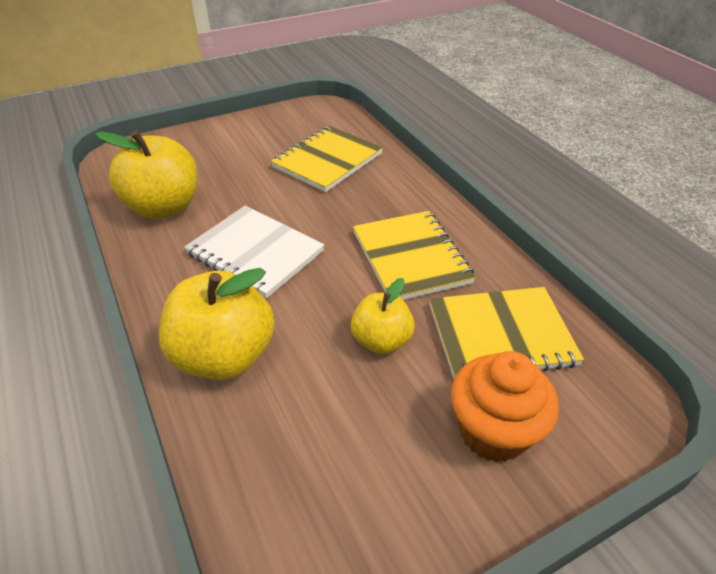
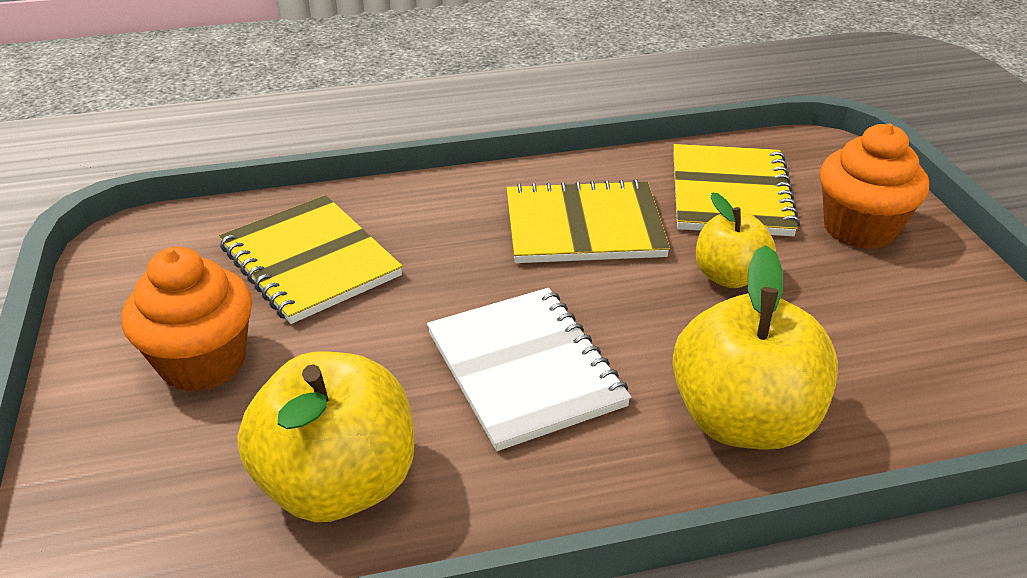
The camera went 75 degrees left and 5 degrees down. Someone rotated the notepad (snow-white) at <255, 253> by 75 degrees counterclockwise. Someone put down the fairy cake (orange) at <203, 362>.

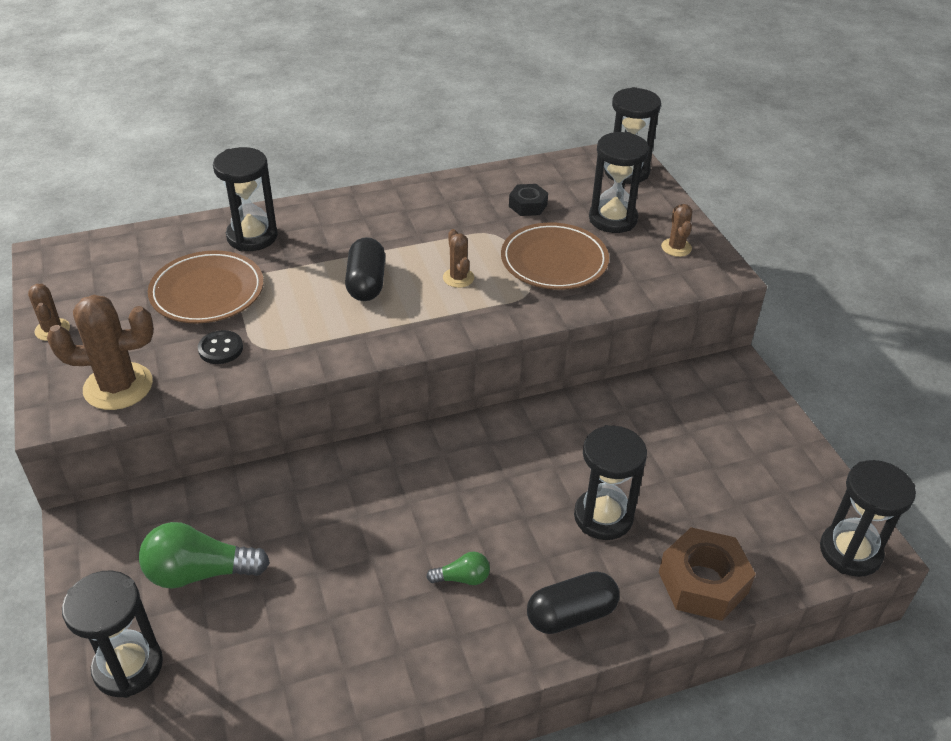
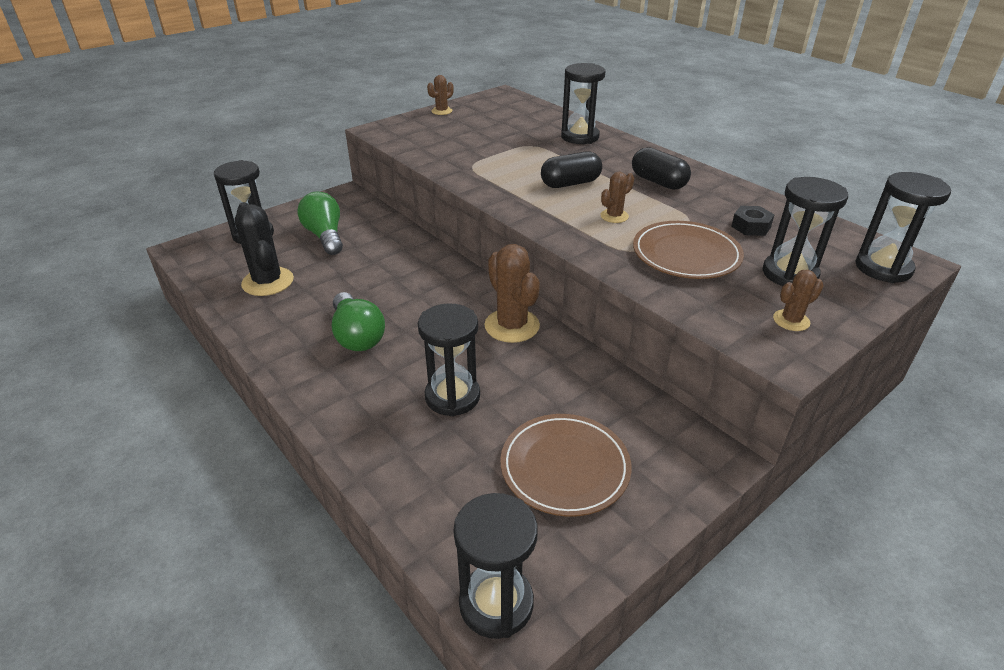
The camera went 70 degrees right and 5 degrees down. Someone carried the plate (brown) from <207, 291> to <565, 467>. Someone carried the prickly plant (brown) from <118, 386> to <512, 326>. Someone took away the shirt button (jet-black) at <221, 349>. Someone took away the nut (brown) at <703, 582>. Someone scaled the lightbulb (emerald) at <462, 578> by 1.94. Someone carried the pill (jet-black) from <571, 614> to <658, 182>. Someone put down the prickly plant (jet-black) at <268, 282>.

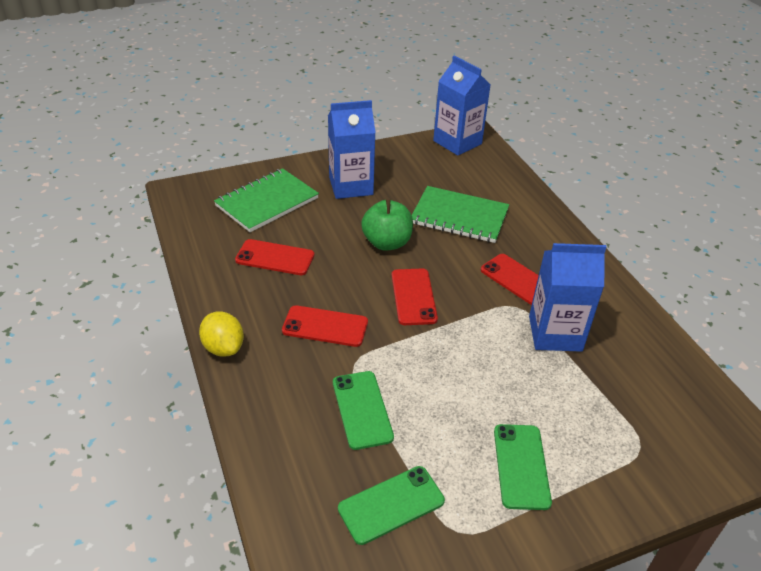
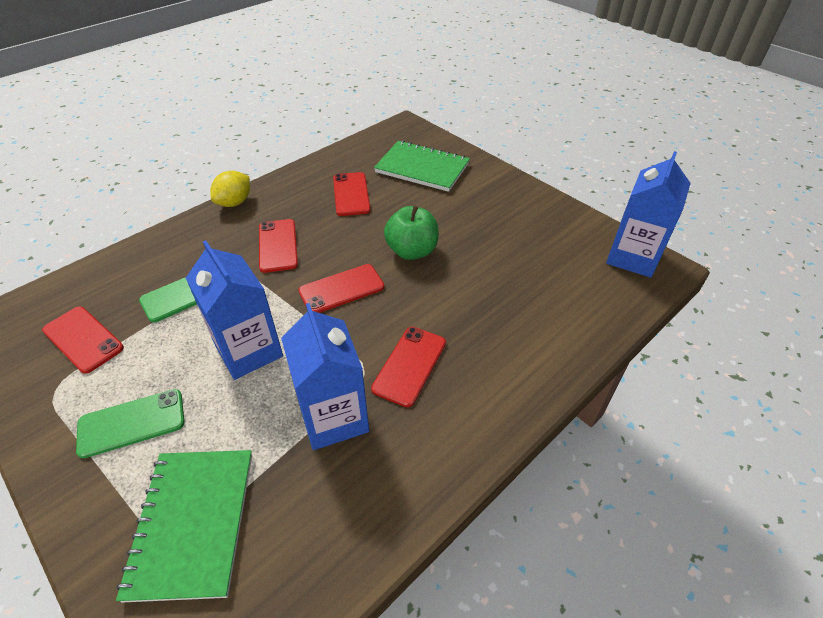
The camera went 70 degrees right and 5 degrees up. Someone carried the milk carton (royal blue) from <351, 186> to <249, 351>. Someone carried the notepad (emerald) from <459, 216> to <193, 522>. Someone repainted the mobile phone (emerald) at <391, 504>, which became the mobile phone (crimson) at <83, 339>.

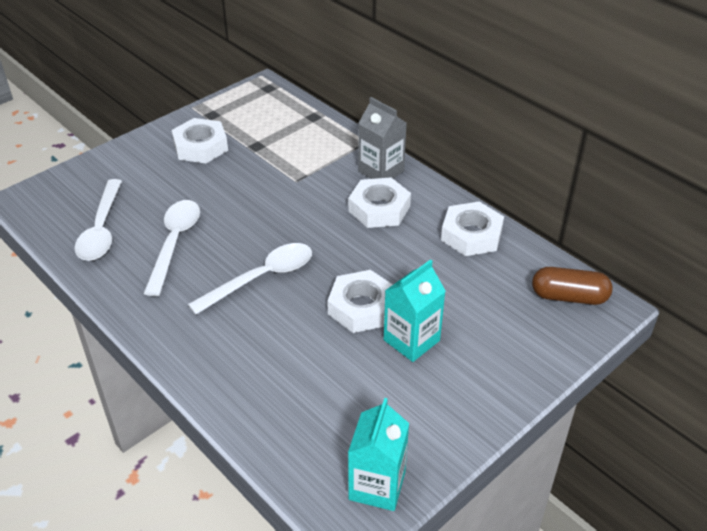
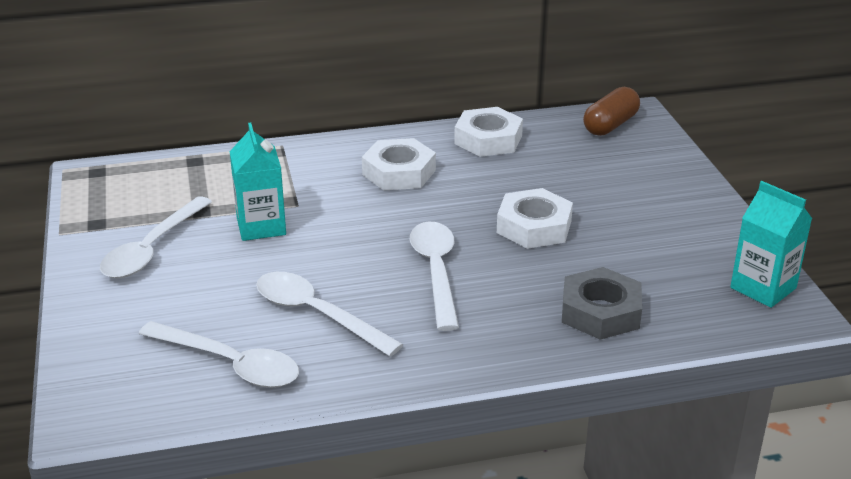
The camera went 60 degrees left and 10 degrees down. Someone took away the milk carton (gray) at <381, 171>. Someone swapped the nut (snow-white) at <200, 146> for the teaspoon (snow-white) at <152, 248>. Someone carried the milk carton (teal) from <411, 340> to <261, 226>. Someone put down the nut (gray) at <600, 312>.

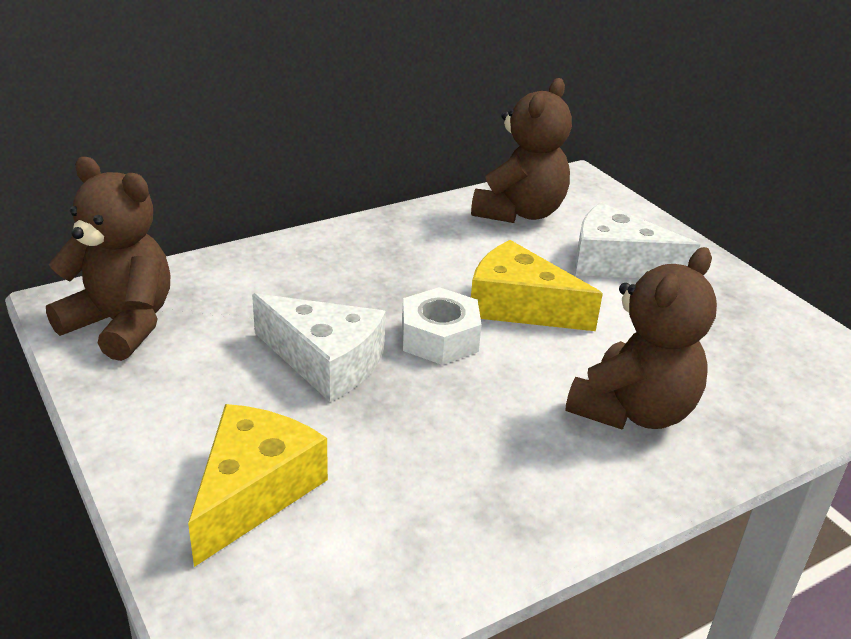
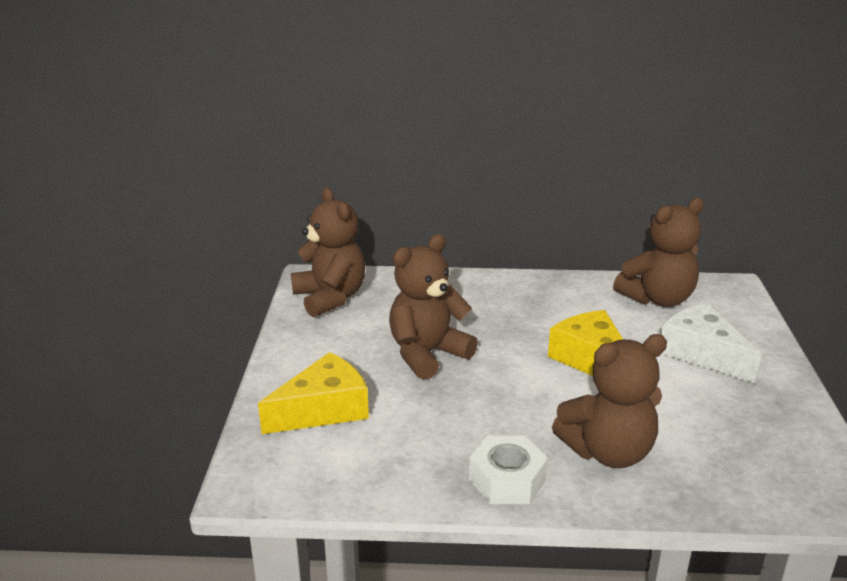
The camera went 35 degrees right and 5 degrees down. Someone carried the nut (snow-white) from <439, 338> to <507, 480>. Someone swapped the cheese wedge (snow-white) at <325, 362> for the teddy bear (brown) at <427, 354>.

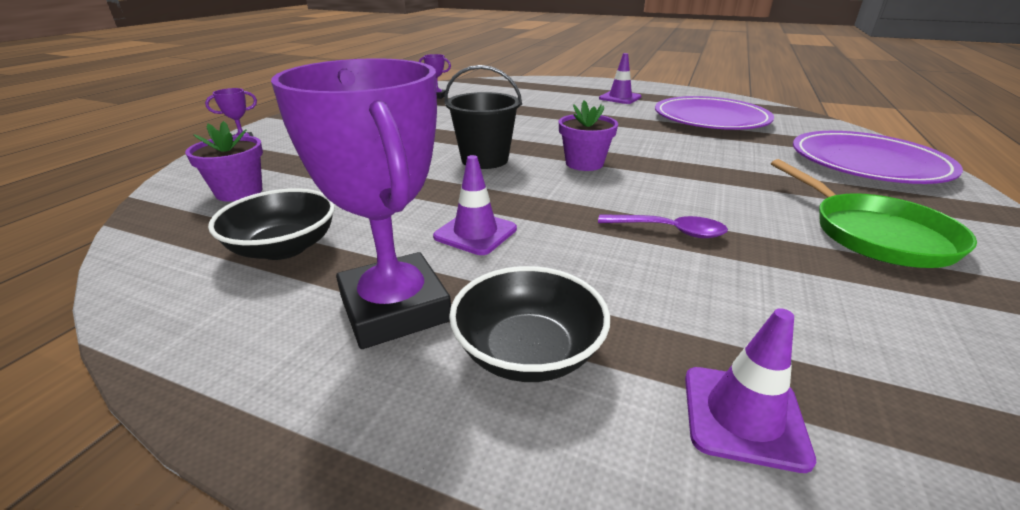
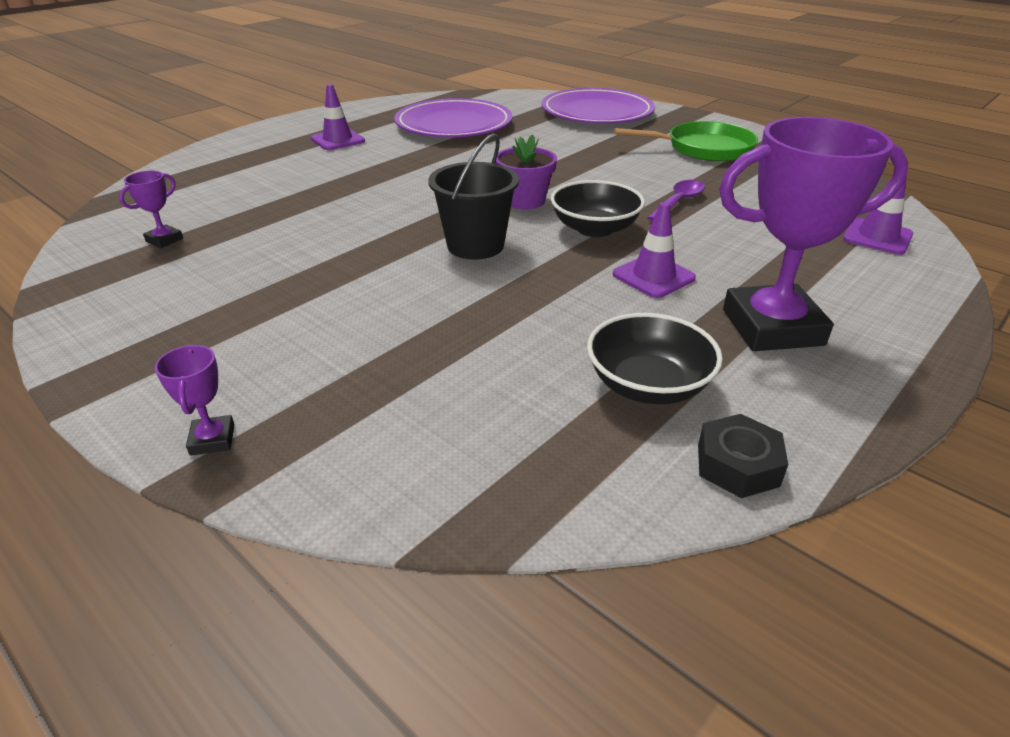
The camera went 70 degrees left and 5 degrees up. Someone took away the plant pot (royal purple) at <239, 192>. Someone carried the serving bowl (jet-black) from <528, 351> to <594, 228>. Someone put down the nut (jet-black) at <737, 465>.

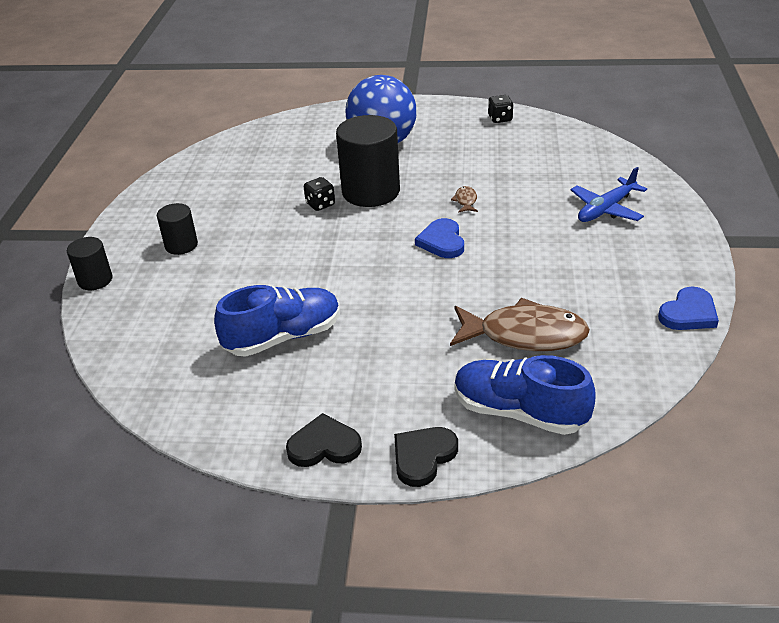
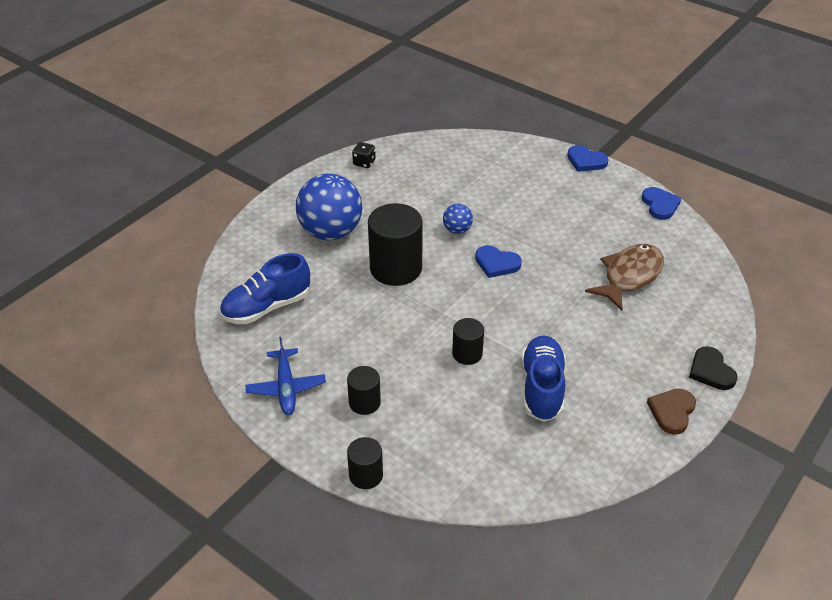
The camera went 60 degrees left and 5 degrees up. Someone carried the toy plane (royal blue) from <606, 209> to <286, 387>. Someone took away the game die (jet-black) at <320, 204>. Someone swapped the fish (brown) at <465, 201> for the sphere (royal blue) at <457, 230>. Someone carried the shoe (royal blue) from <519, 412> to <267, 307>. Someone repainted the heart shape (jet-black) at <324, 445>, which became the heart shape (brown) at <672, 412>. Someone put down the heart shape (royal blue) at <586, 161>. Someone put down the solid cylinder (jet-black) at <467, 353>.

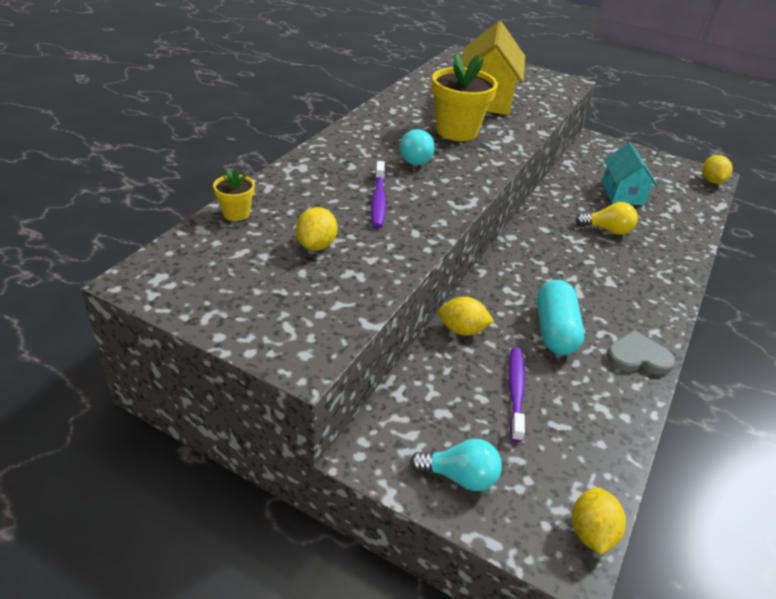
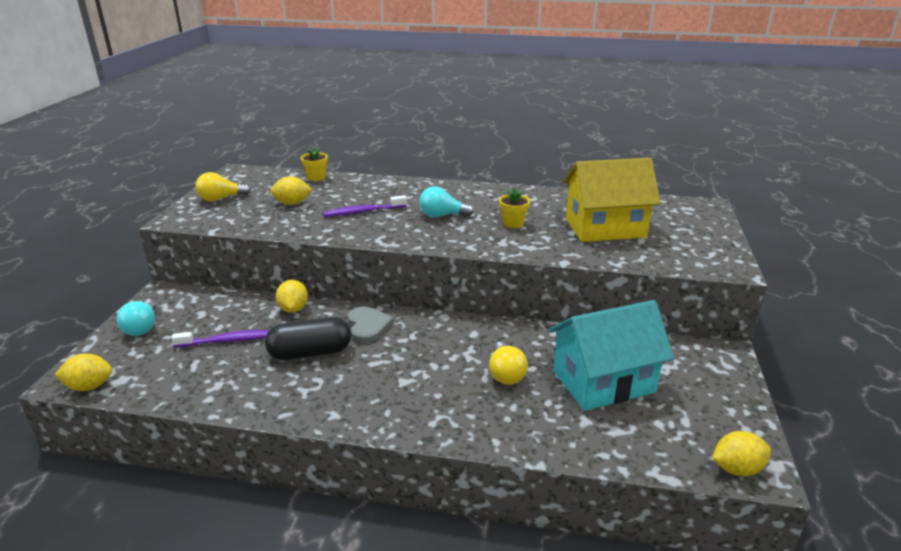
The camera went 75 degrees right and 10 degrees down. Someone scaled the plant pot (bright yellow) at <457, 131> by 0.50. Someone scaled the cottage (teal) at <622, 193> by 1.52. Someone repainted the pill (teal) at <554, 330>, which became the pill (jet-black) at <310, 353>. Someone carried the heart shape (gray) from <638, 357> to <368, 326>. Someone put down the lightbulb (bright yellow) at <221, 199>.

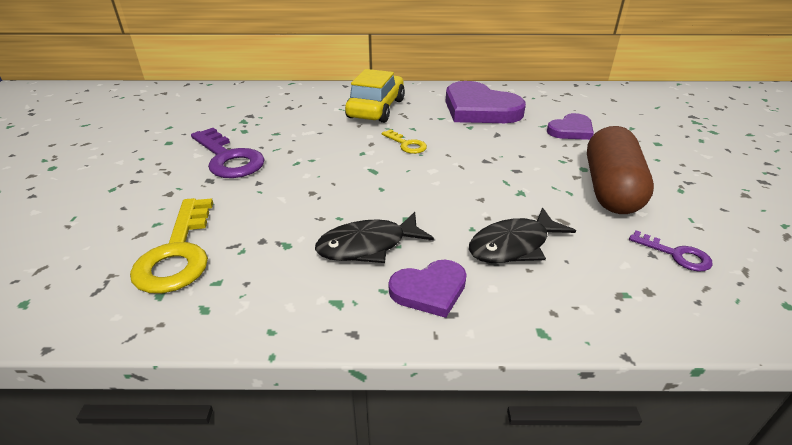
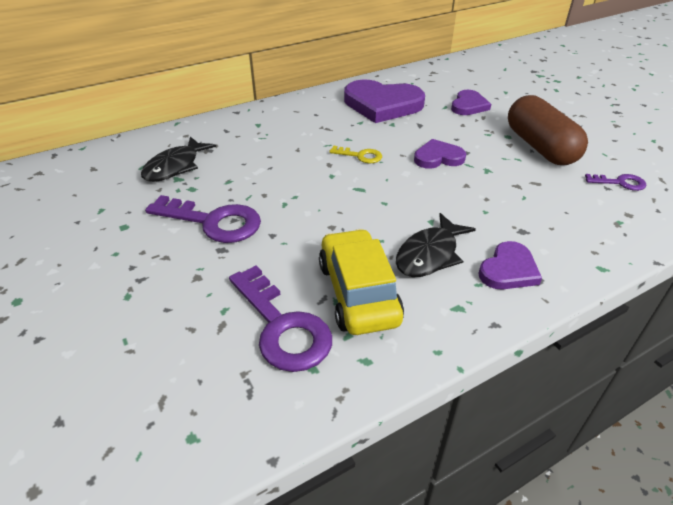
The camera went 30 degrees left and 5 degrees up. Someone carried the automobile (bright yellow) from <376, 109> to <358, 292>. Someone repainted the door key (bright yellow) at <178, 253>, which became the door key (royal purple) at <282, 326>. Someone carried the fish (jet-black) from <513, 245> to <175, 167>. Someone put down the heart shape (royal purple) at <438, 157>.

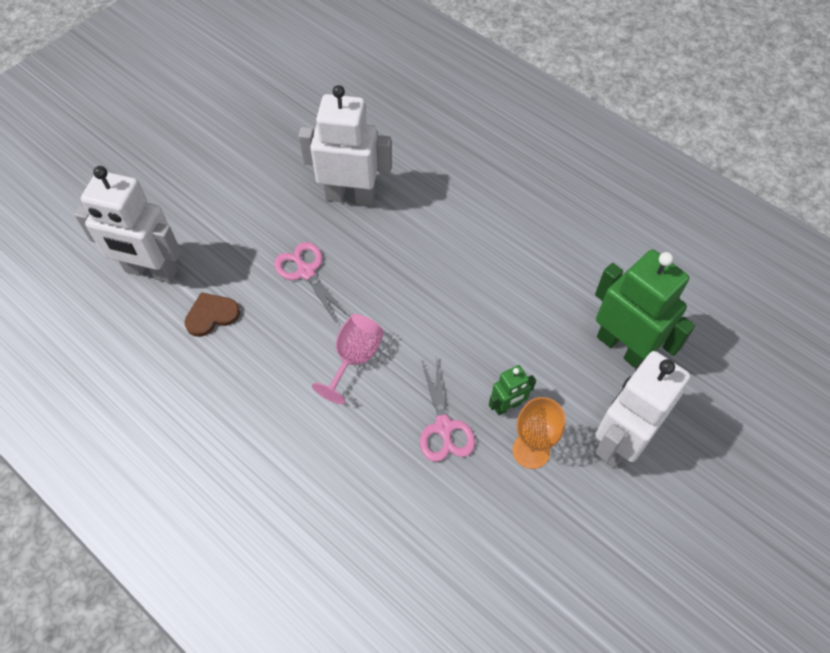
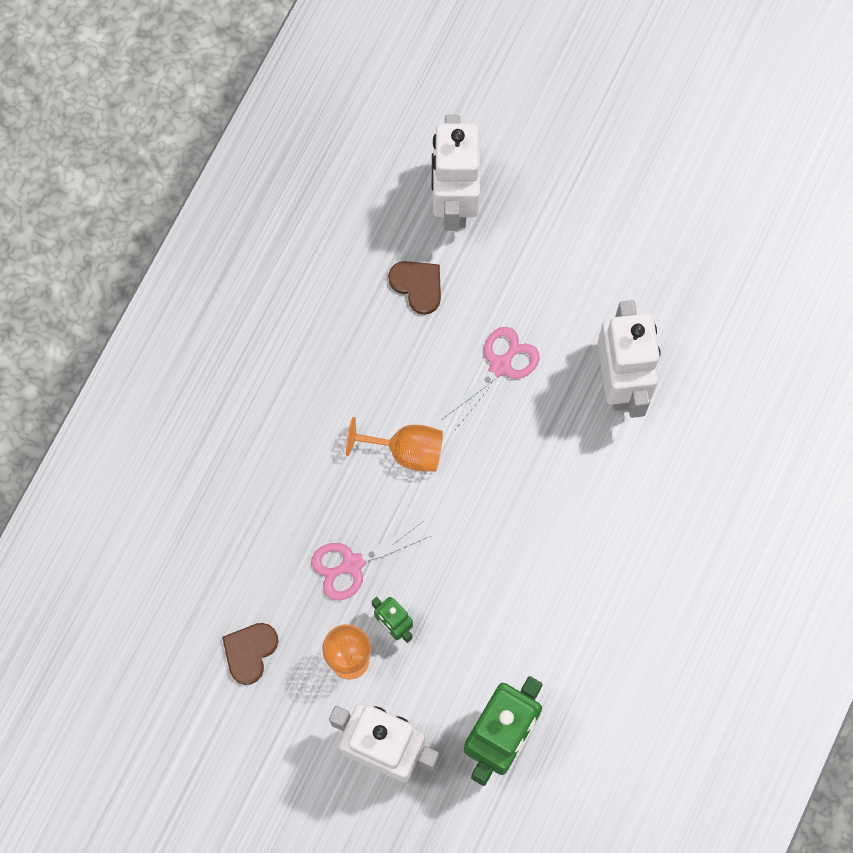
The camera went 75 degrees right and 15 degrees up. Someone repainted the wine glass (rosy) at <354, 358>, which became the wine glass (orange) at <406, 451>. Someone put down the heart shape (brown) at <250, 652>.

